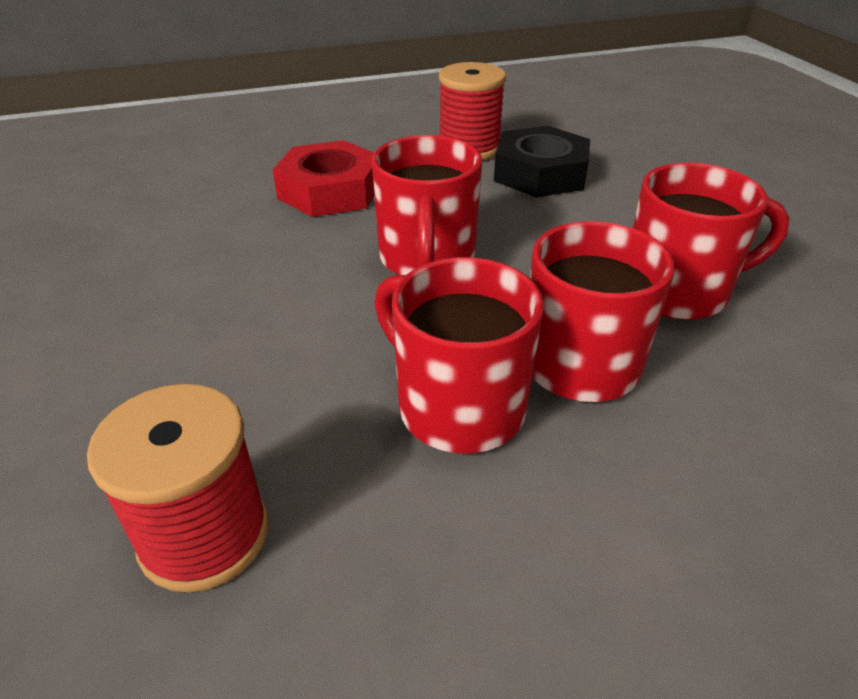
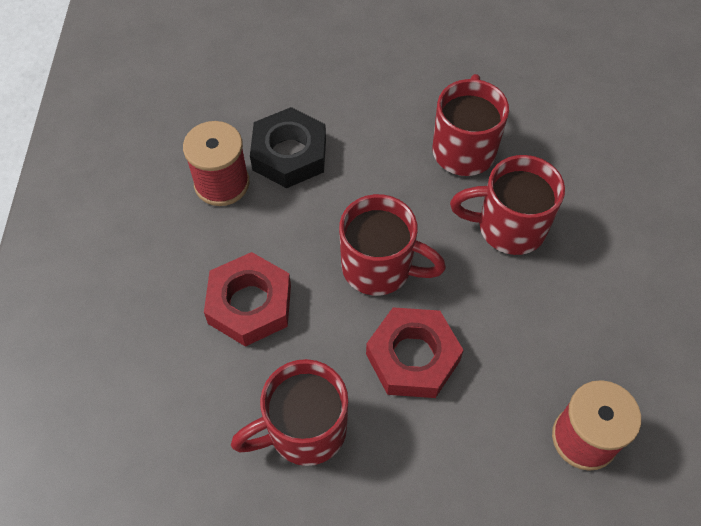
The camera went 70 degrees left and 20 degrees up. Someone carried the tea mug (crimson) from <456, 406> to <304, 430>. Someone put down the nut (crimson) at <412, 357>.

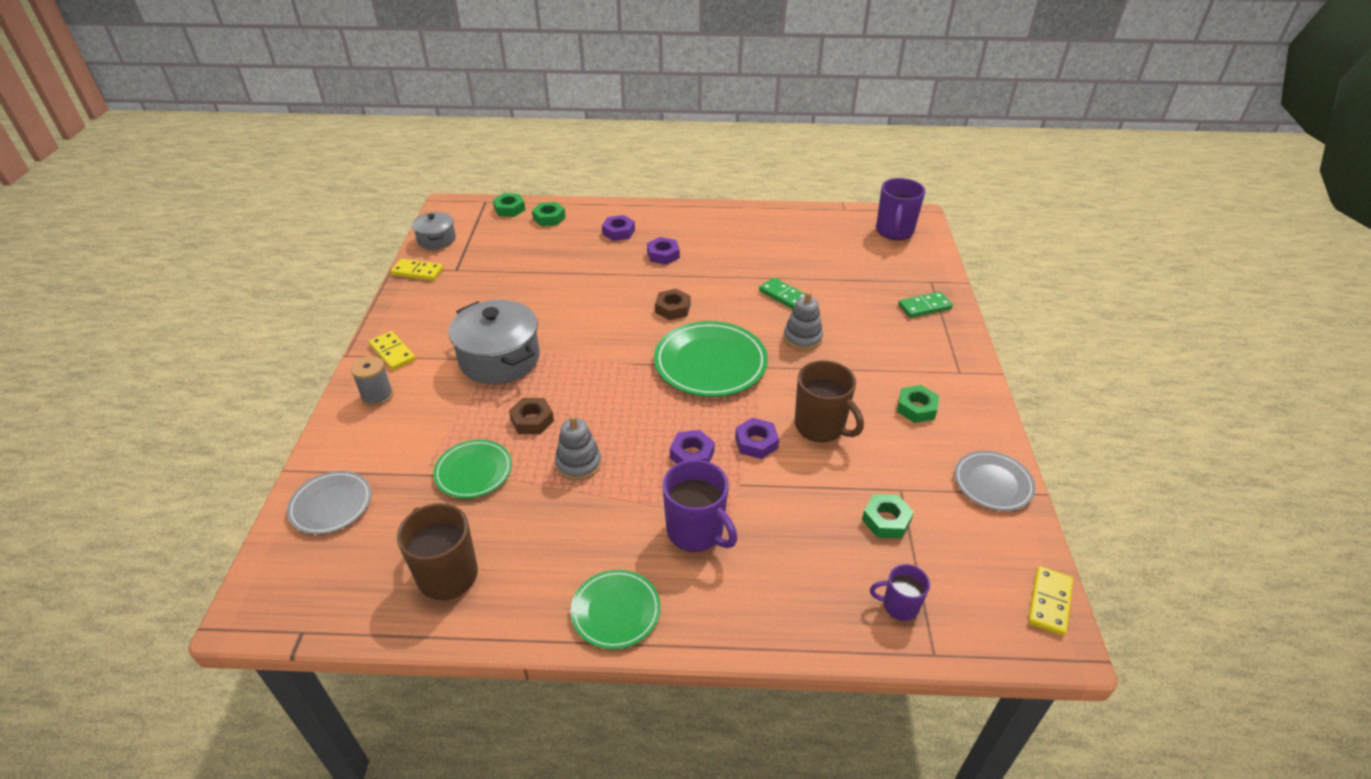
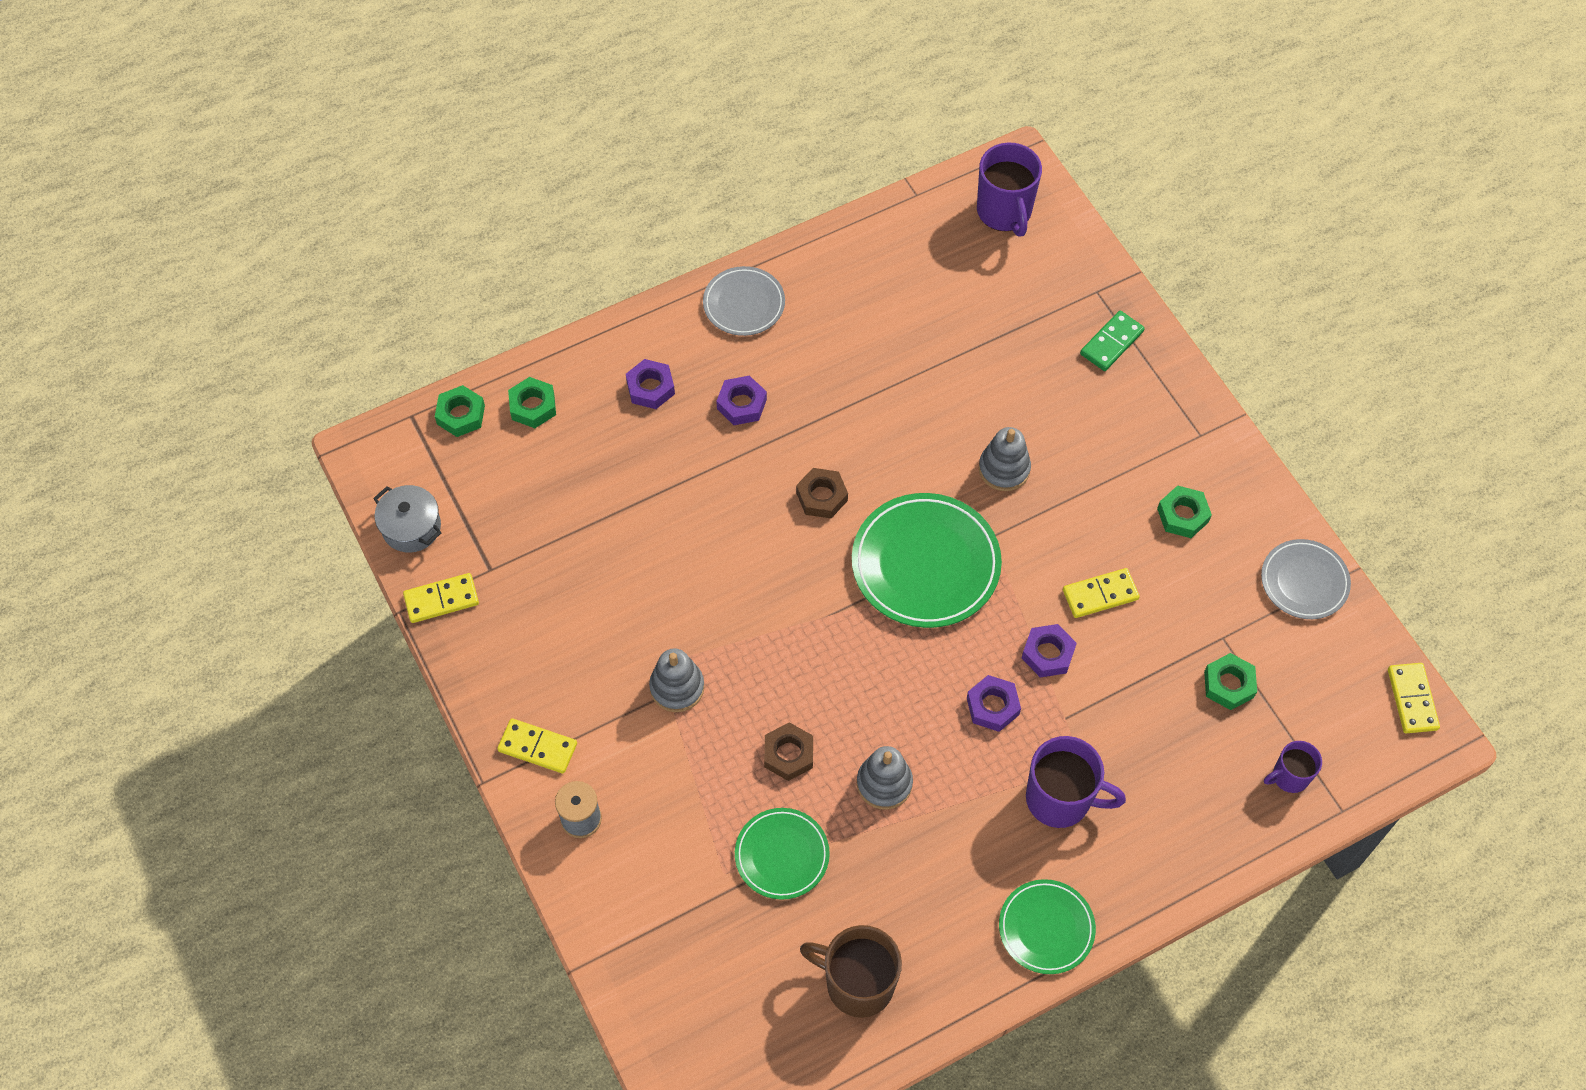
The camera went 30 degrees left and 20 degrees up. Someone took away the domino tile (emerald) at <784, 296>. Someone swapped the pot (gray) at <499, 359> for the ring stacker (gray) at <677, 687>. Someone swapped the tea mug (brown) at <821, 426> for the domino tile (bright yellow) at <1100, 595>. Someone carried the plate (gray) from <331, 505> to <744, 304>.

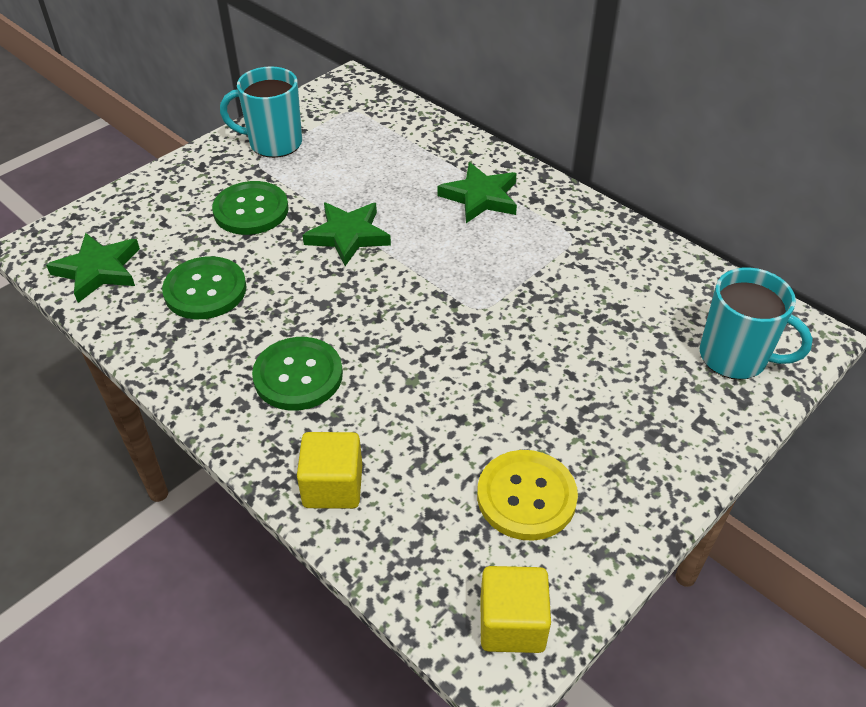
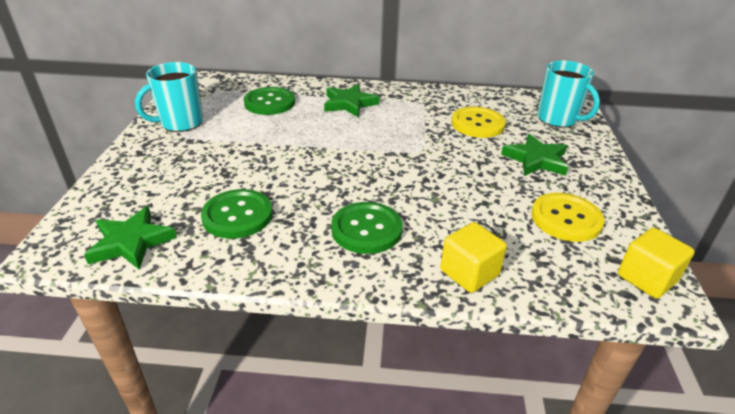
The camera went 40 degrees left and 10 degrees down. Someone carried the shirt button (emerald) from <251, 210> to <269, 103>. Someone carried the five-pointed star (emerald) from <348, 236> to <536, 160>. Someone rotated the tea mug (teal) at <735, 357> by 60 degrees clockwise. Someone put down the shirt button (bright yellow) at <477, 124>.

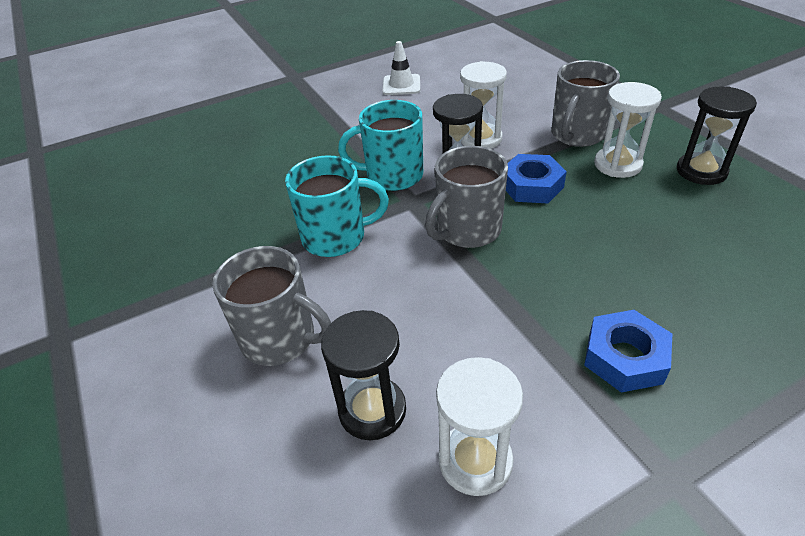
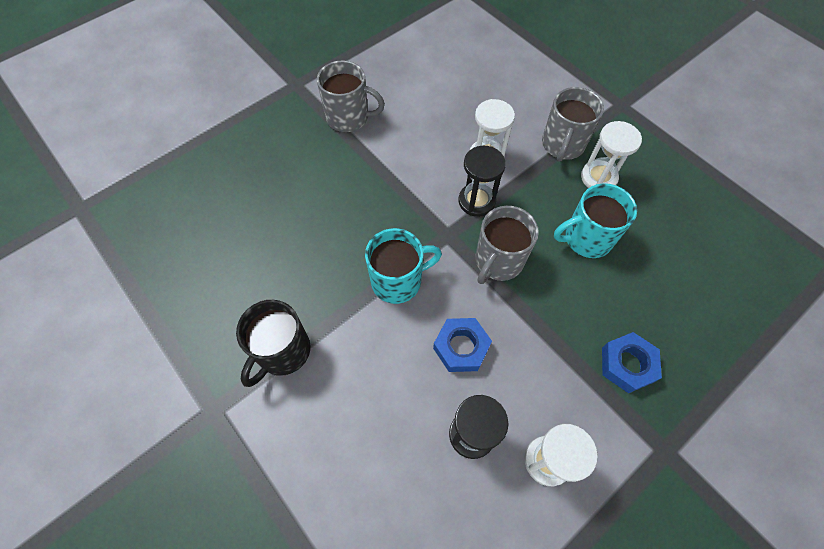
The camera went 15 degrees left and 20 degrees up. Someone took away the safety cone (snow-white) at <401, 85>. Someone took away the sandglass (jet-black) at <701, 171>. Someone carried the tea mug (teal) from <393, 176> to <586, 238>. Someone carried the nut (royal blue) from <531, 186> to <461, 347>. Someone carried the tea mug (gray) from <280, 338> to <349, 117>. Someone put down the tea mug (jet-black) at <282, 351>.

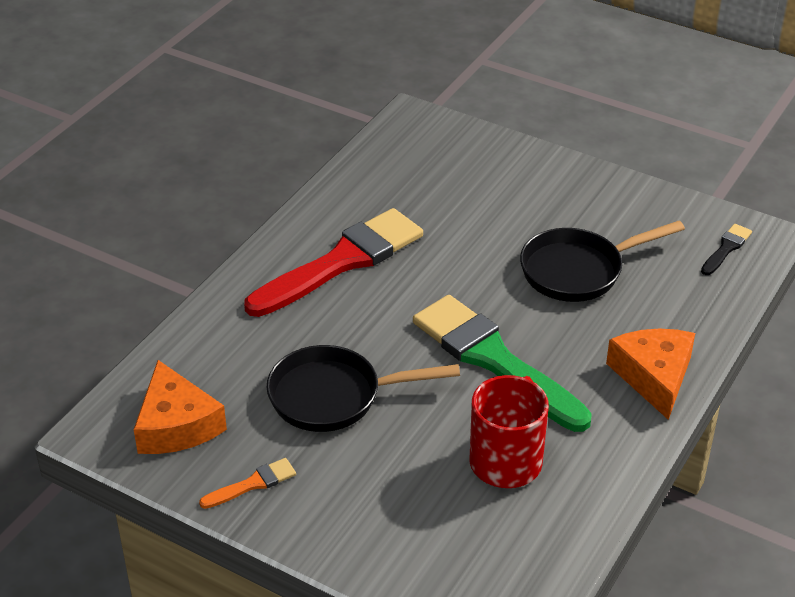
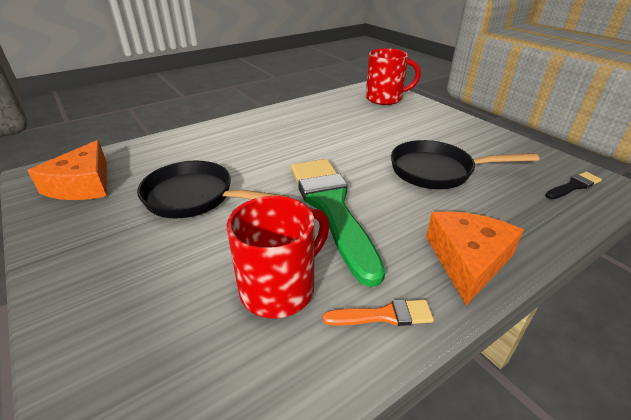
The camera went 25 degrees right and 5 degrees down. Someone took away the paintbrush (crimson) at <342, 262>. Someone carried the paintbrush (orange) from <252, 484> to <384, 315>. Someone put down the tea mug (crimson) at <385, 98>.

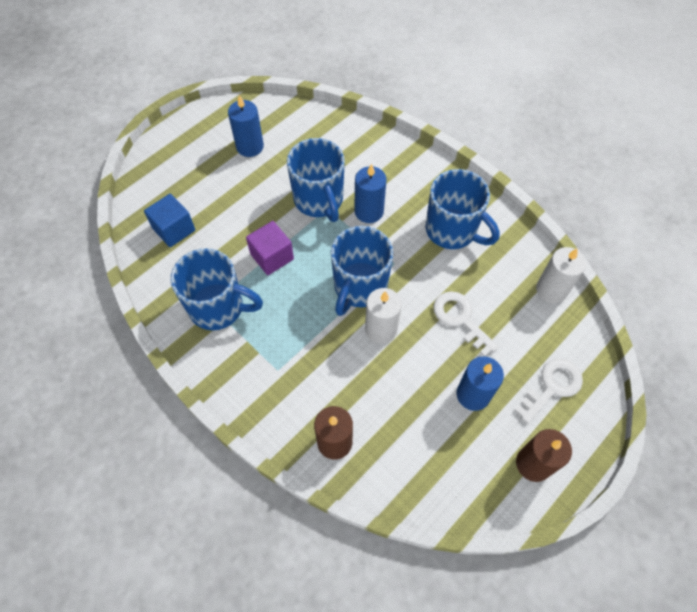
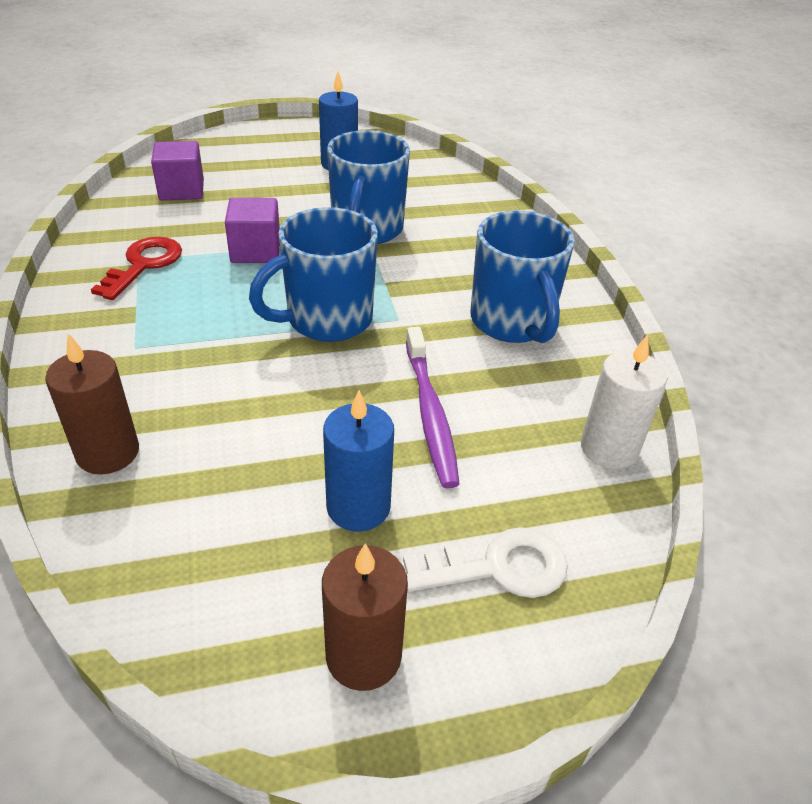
The camera went 30 degrees right and 20 degrees down. Someone took away the candle (royal blue) at <369, 211>. Someone repainted the cube (royal blue) at <174, 229>, which became the cube (royal purple) at <181, 190>. Someone swapped the tea mug (royal blue) at <218, 307> for the door key (crimson) at <143, 265>. Someone took away the candle (snow-white) at <381, 329>. Someone swapped the door key (snow-white) at <460, 319> for the dental brush (royal purple) at <430, 413>.

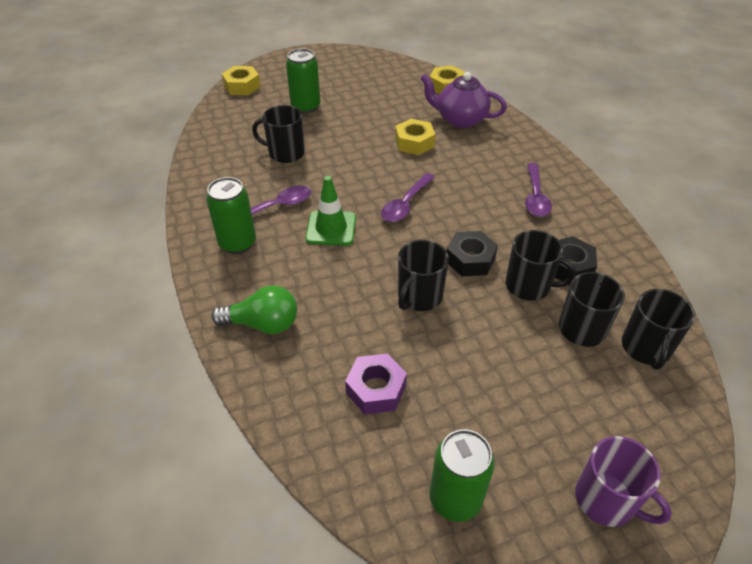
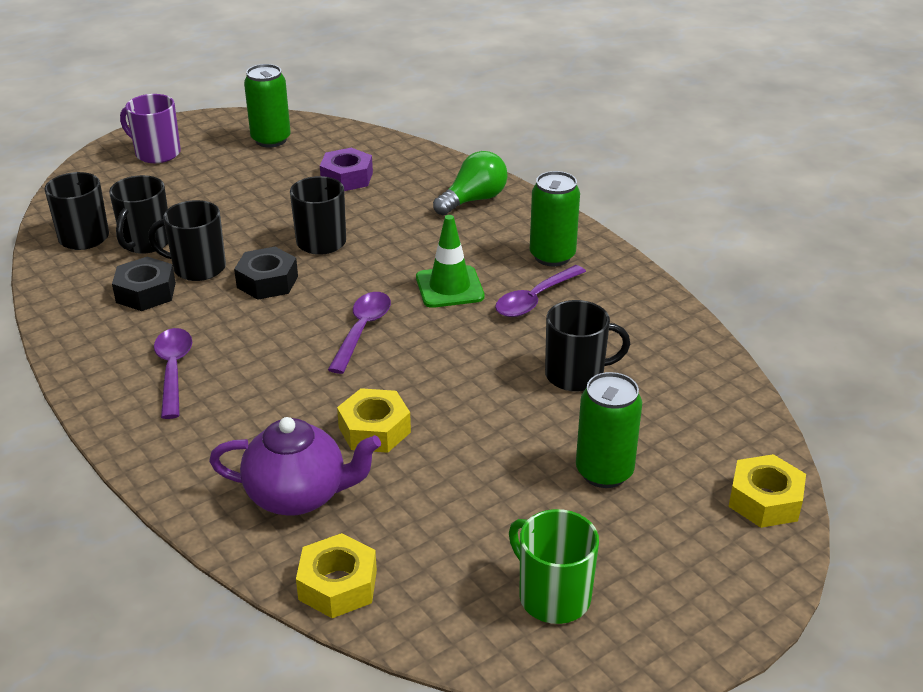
The camera went 165 degrees right and 10 degrees down. Someone rotated the lightbulb (emerald) at <263, 324> by 150 degrees clockwise. Someone put down the tea mug (emerald) at <552, 596>.

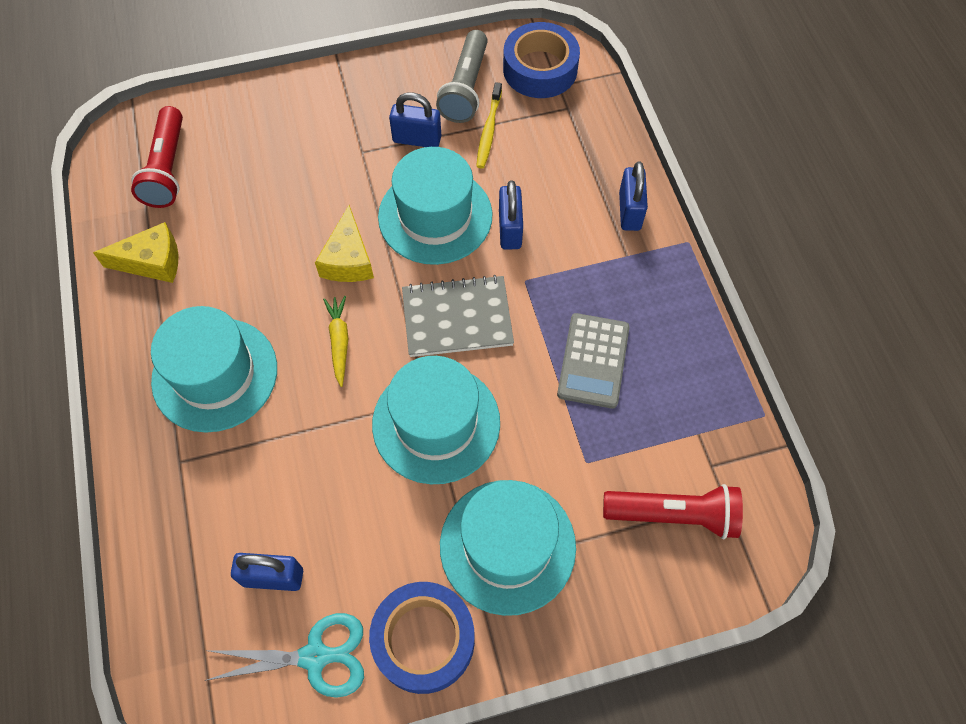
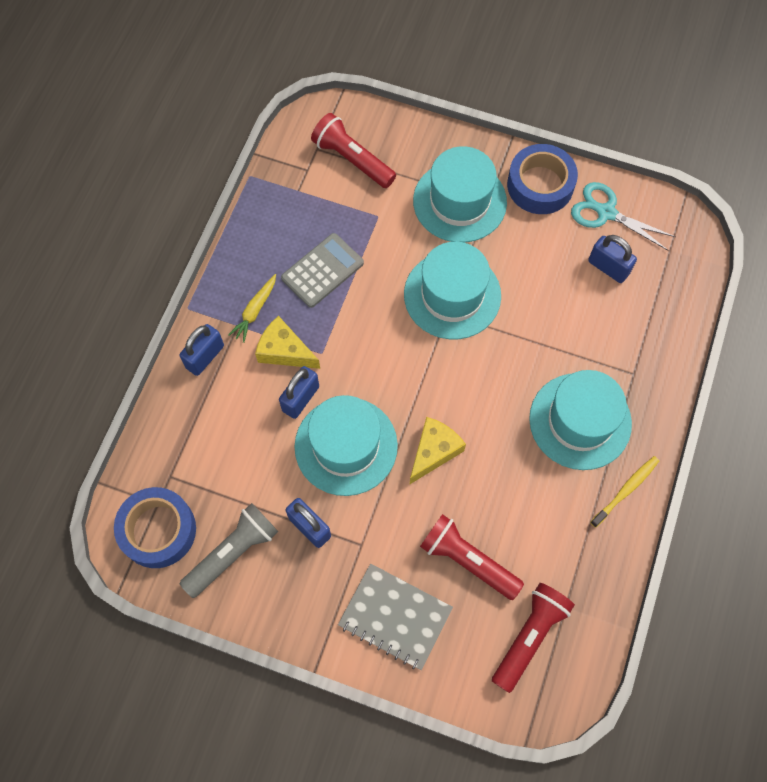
The camera went 145 degrees left and 5 degrees up. Someone carried the dental brush (bright yellow) from <488, 131> to <626, 490>. Someone carried the cheese wedge (bright yellow) from <152, 262> to <284, 351>. Someone carried the notepad (gray) from <457, 318> to <395, 617>. Someone carried the toy carrot (bright yellow) from <339, 342> to <255, 311>. Someone put down the torch (crimson) at <467, 560>.

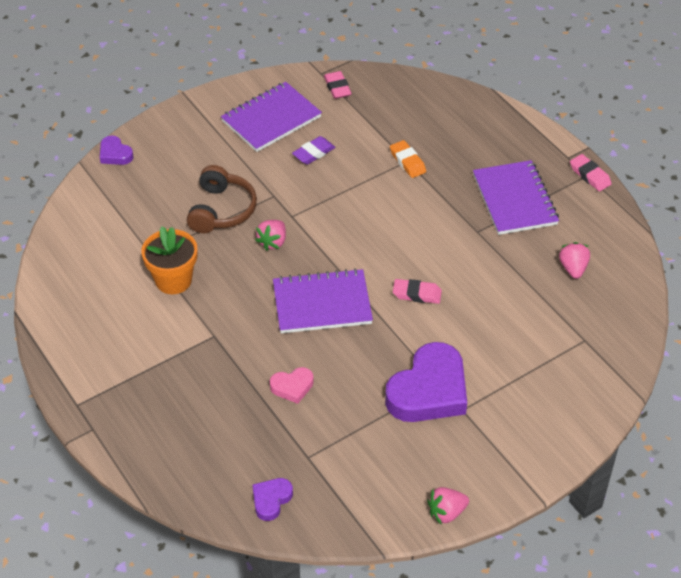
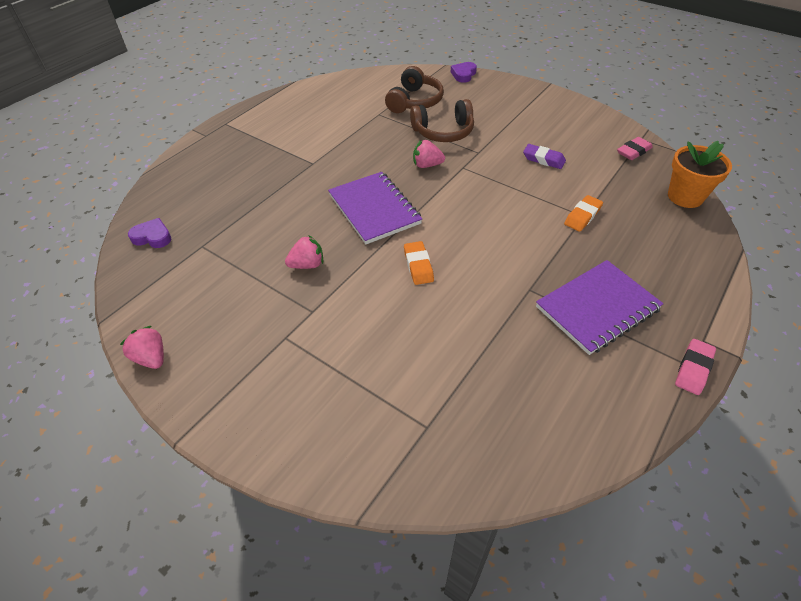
The camera went 70 degrees right and 0 degrees up. Someone took away the notepad (royal purple) at <271, 119>. Someone carried the plant pot (orange) from <173, 280> to <685, 197>. Someone carried the berry (rosy) from <573, 268> to <307, 264>. Someone repainted the gum eraser (rosy) at <417, 294>, which became the gum eraser (orange) at <418, 266>. Someone took away the heart shape (royal purple) at <429, 390>. Someone took away the heart shape (rosy) at <292, 387>. Someone put down the over-ear headphones (brown) at <414, 101>.

